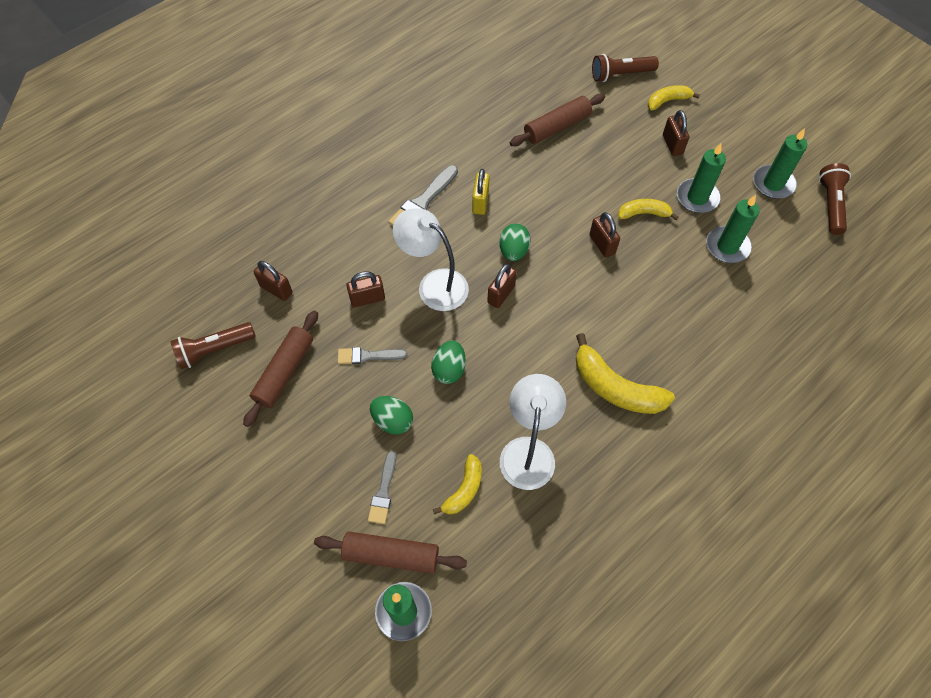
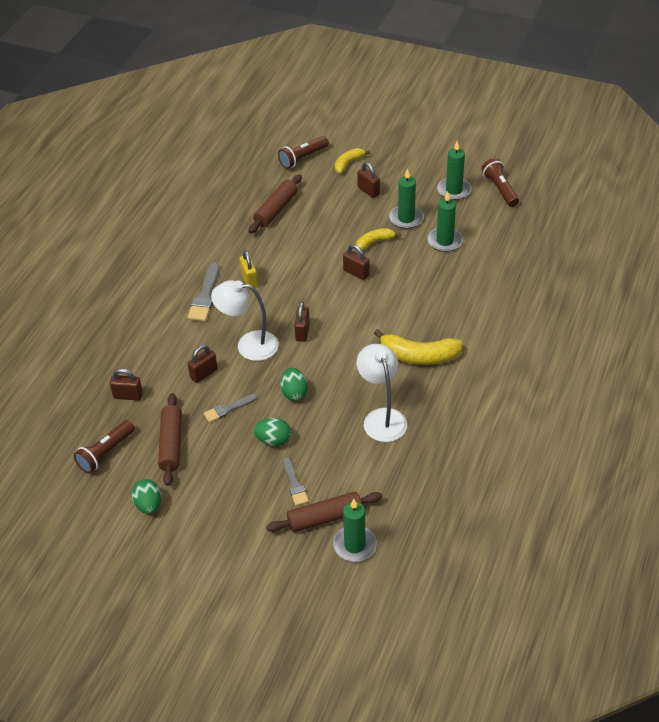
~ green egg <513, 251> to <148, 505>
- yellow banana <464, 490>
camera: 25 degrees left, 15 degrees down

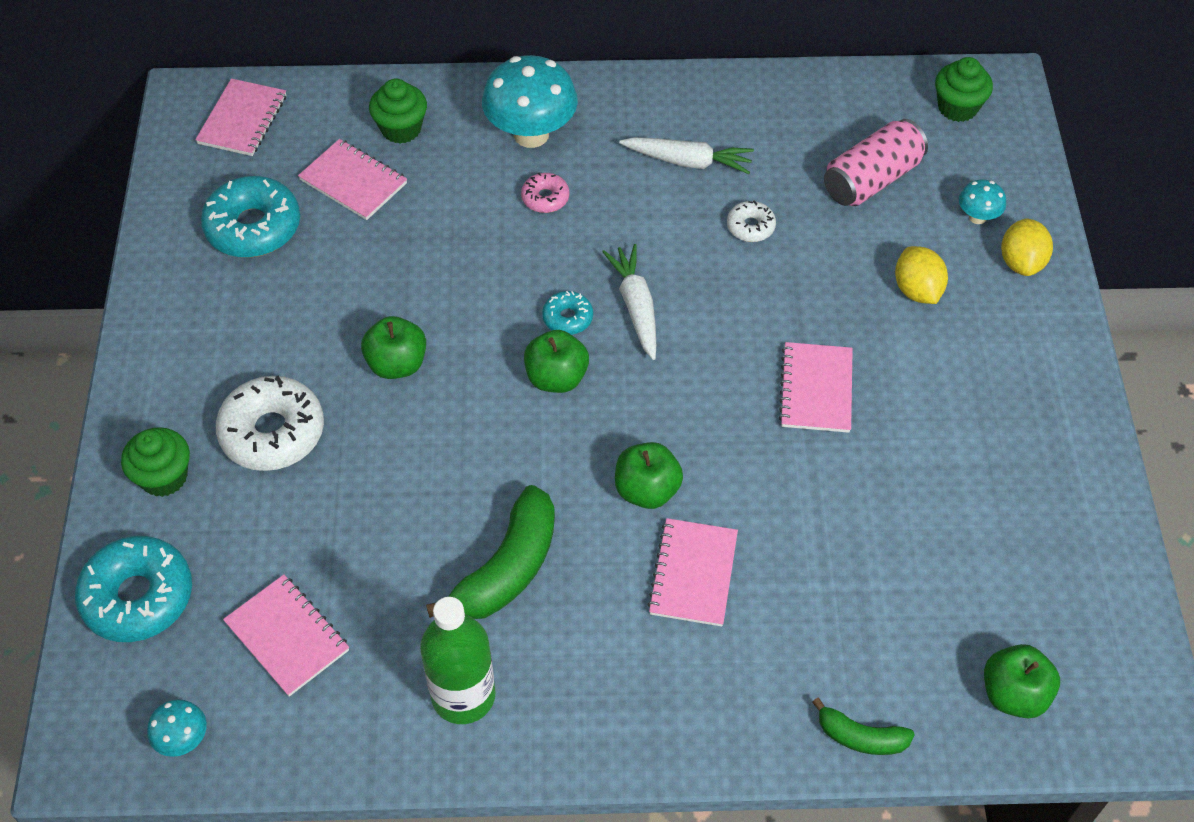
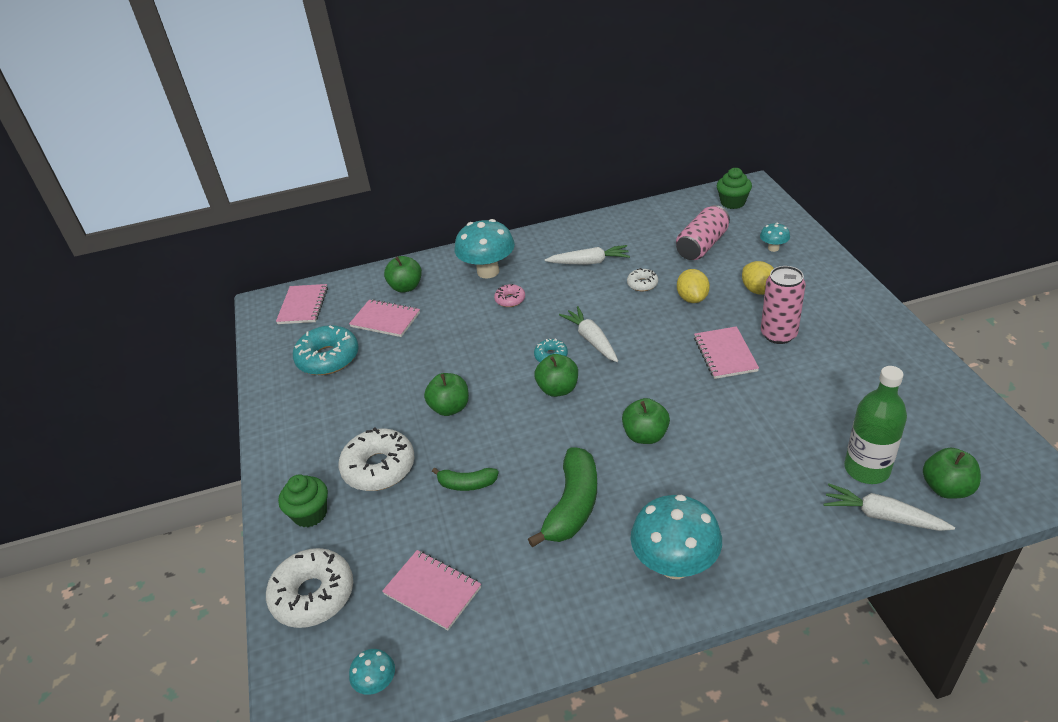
~ turquoise donut <138, 597> to white donut <313, 595>
~ green cupcake <401, 129> to green apple <406, 287>
~ green banana <860, 737> to <467, 484>
+ turquoise mushroom <675, 565>
~ yellow lemon <1021, 262> to <692, 298>
+ pink can <778, 334>
+ white carrot <882, 516>
~ green bottle <463, 696> to <866, 469>
- pink notebook <693, 574>
camera: 10 degrees left, 15 degrees down

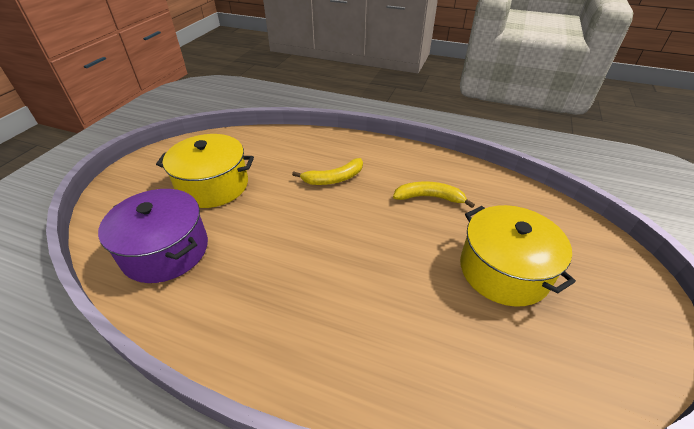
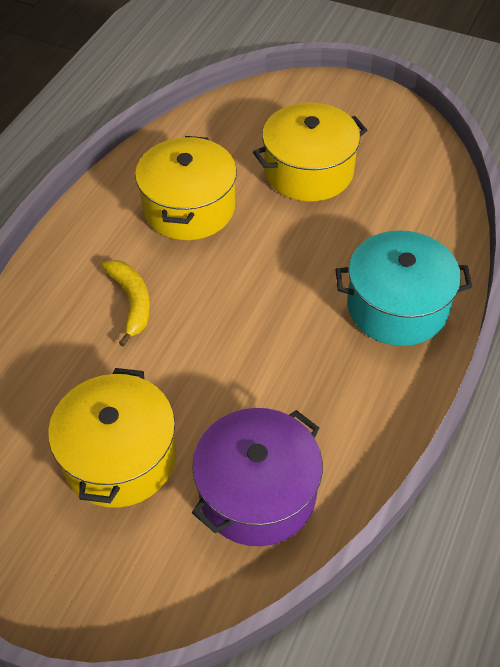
~ yellow banana <429, 197> to yellow pot <189, 208>
+ turquoise pot <397, 306>
camera: 85 degrees left, 10 degrees up

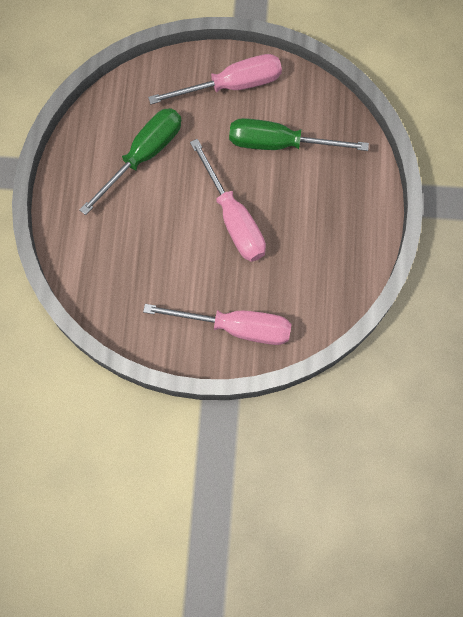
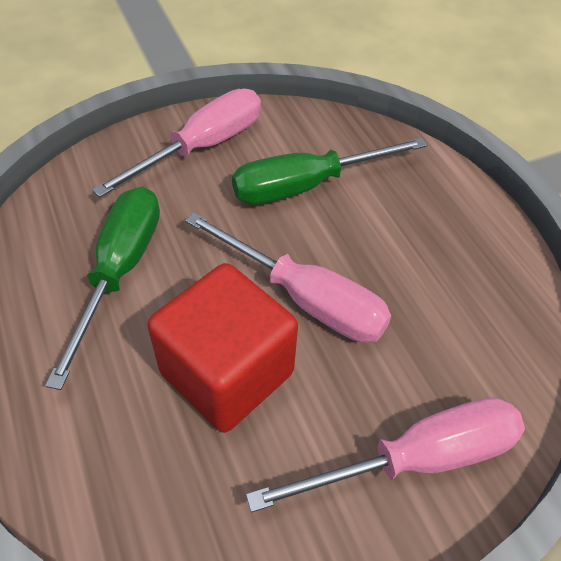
+ red cube <227, 373>
camera: 30 degrees left, 20 degrees down

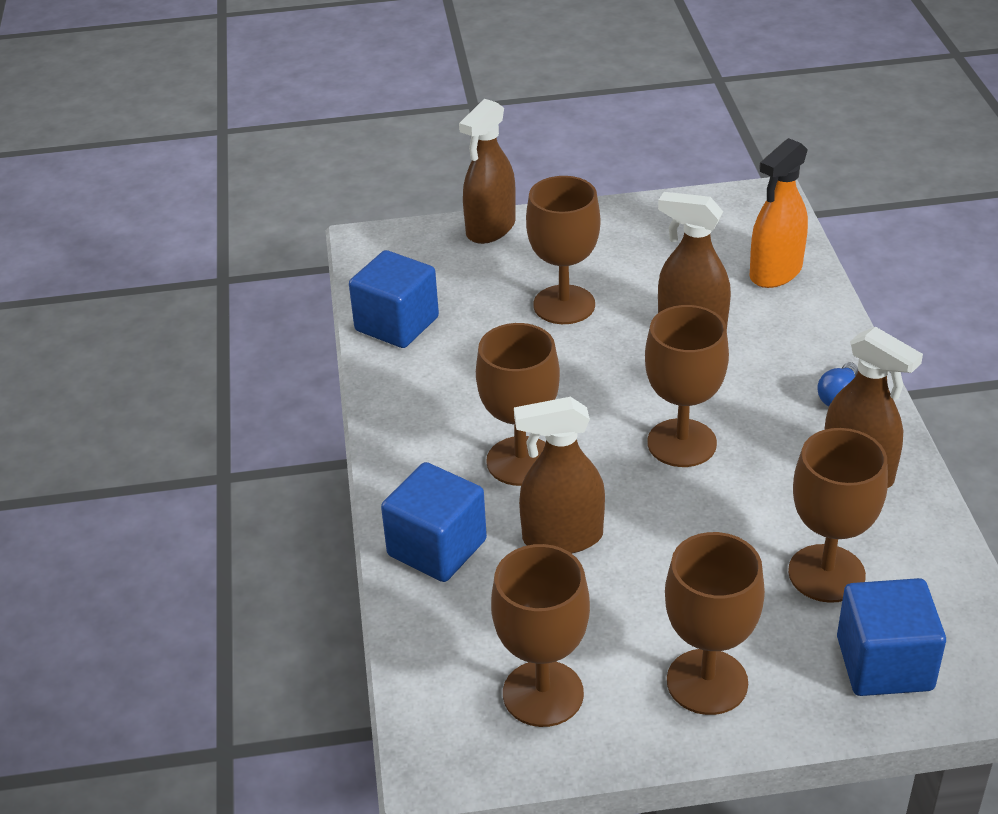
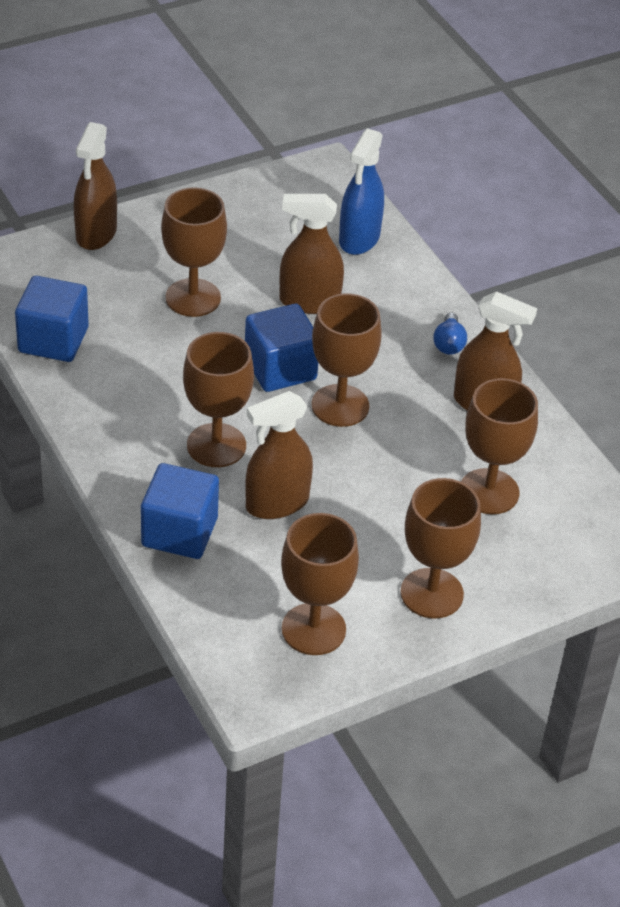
~ blue cube <884, 663> to <280, 368>
~ orange spray bottle <775, 272> to blue spray bottle <359, 239>
camera: 25 degrees left, 5 degrees up

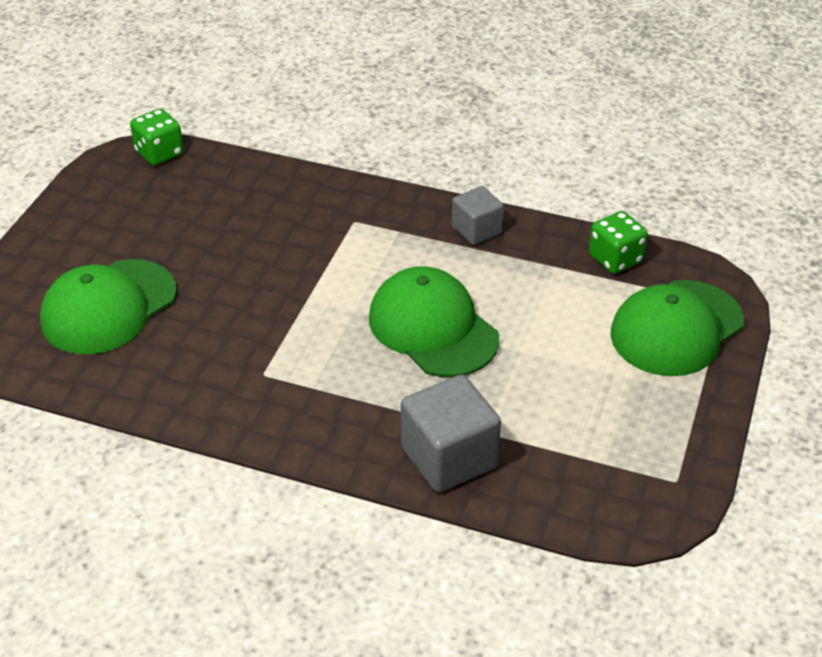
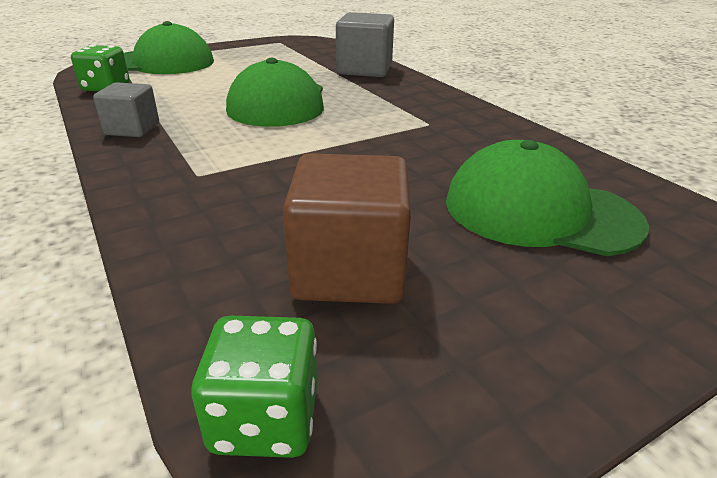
+ brown cube <349, 271>
~ green cap <108, 307> = <539, 211> 150 degrees counterclockwise
camera: 140 degrees left, 10 degrees down

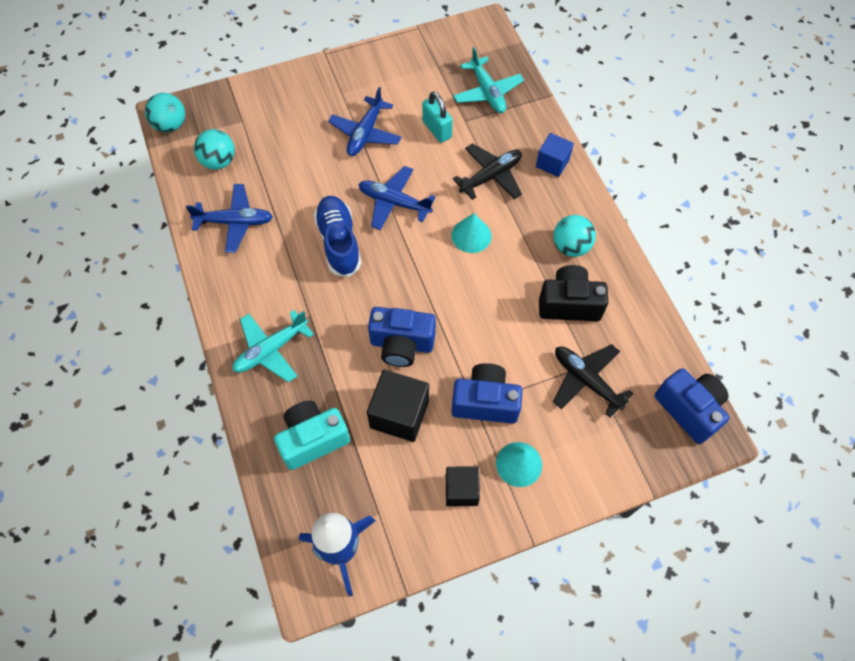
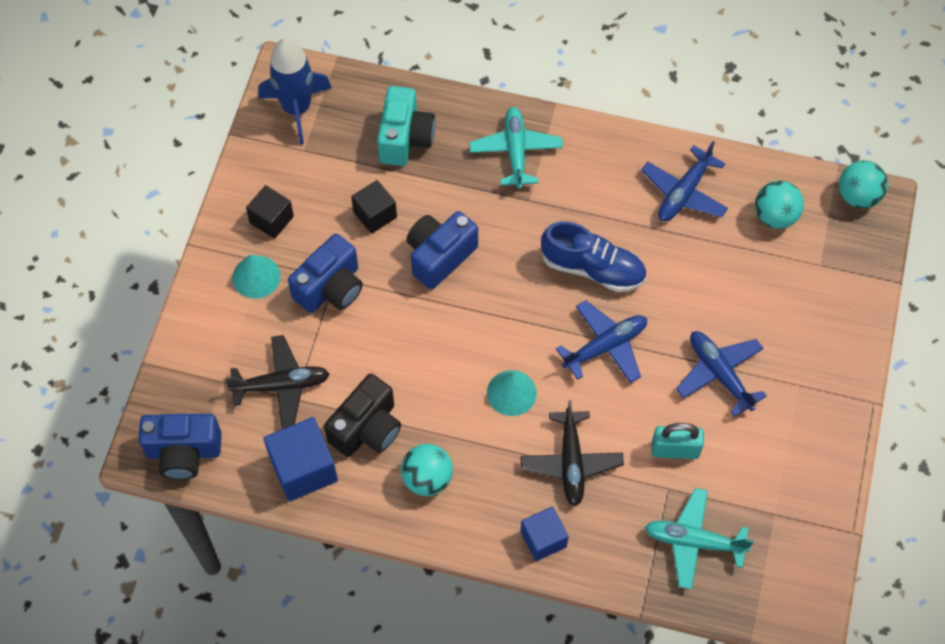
+ blue cube <303, 468>
~ black cube <399, 414> = <375, 214> x0.64
camera: 125 degrees right, 0 degrees up

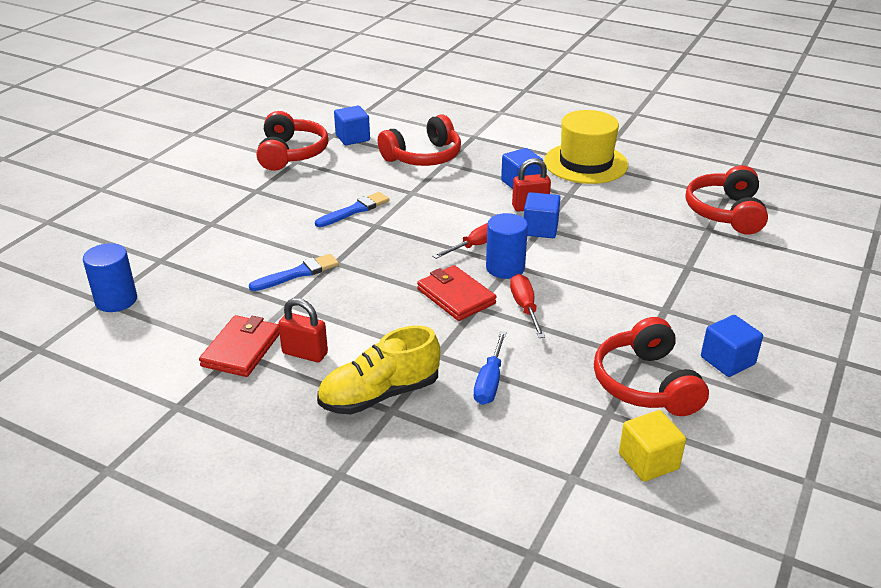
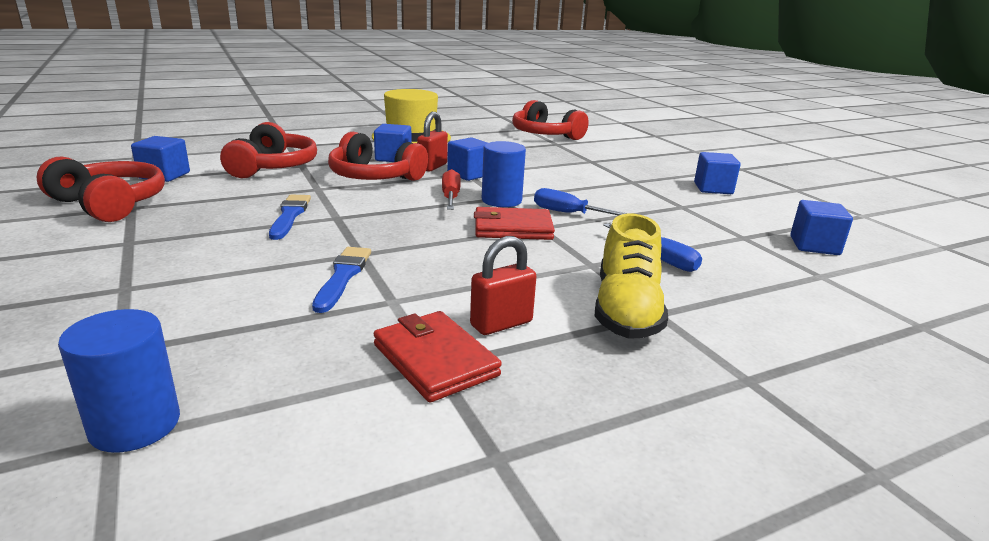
~ red headphones <645, 384> to <374, 177>
~ red screwdriver <525, 307> to blue screwdriver <569, 213>
~ yellow cube <648, 461> to blue cube <814, 246>
camera: 55 degrees left, 10 degrees down

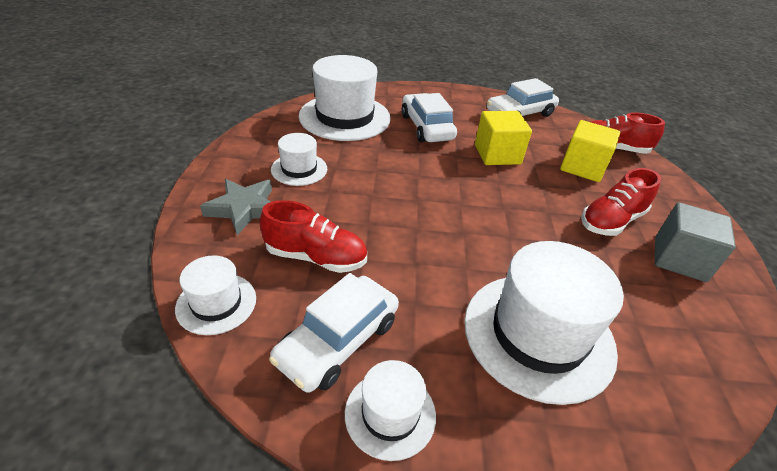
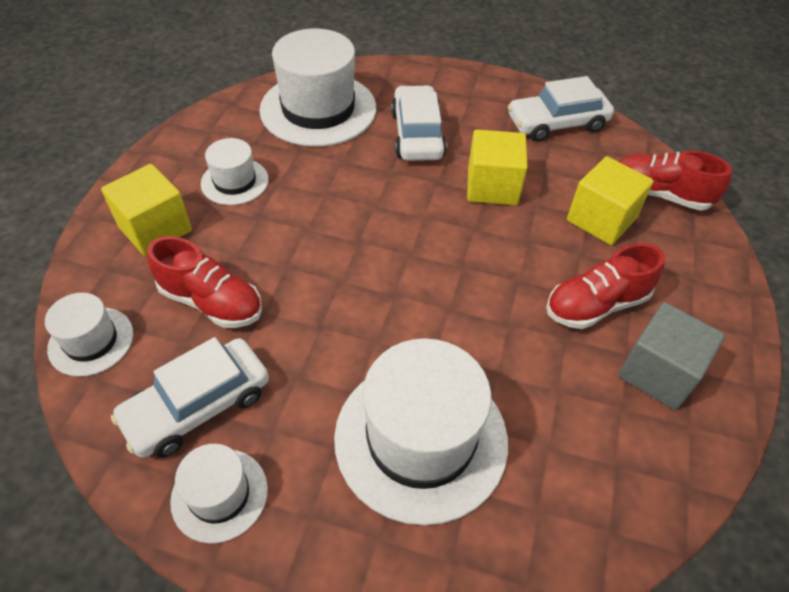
~ grey star <244, 209> to yellow cube <155, 229>
camera: 15 degrees right, 10 degrees up

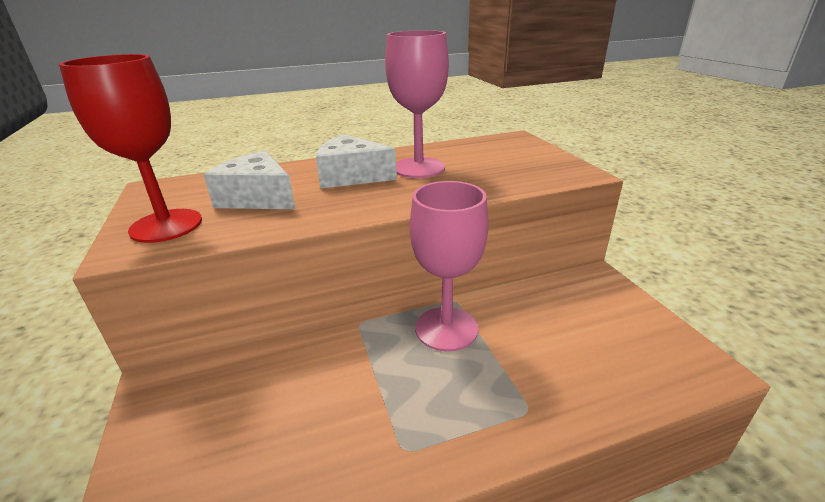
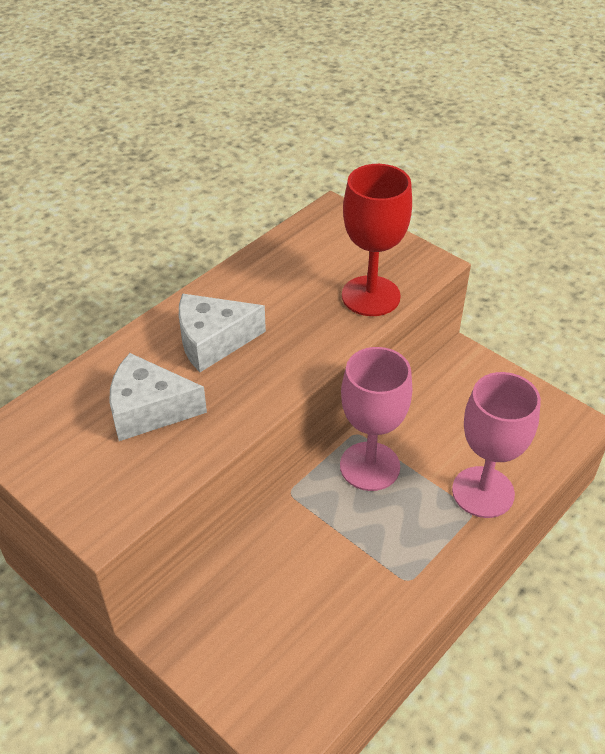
~ red goblet <166, 225> to <371, 296>
~ pink goblet <418, 168> to <483, 492>
camera: 30 degrees left, 15 degrees up

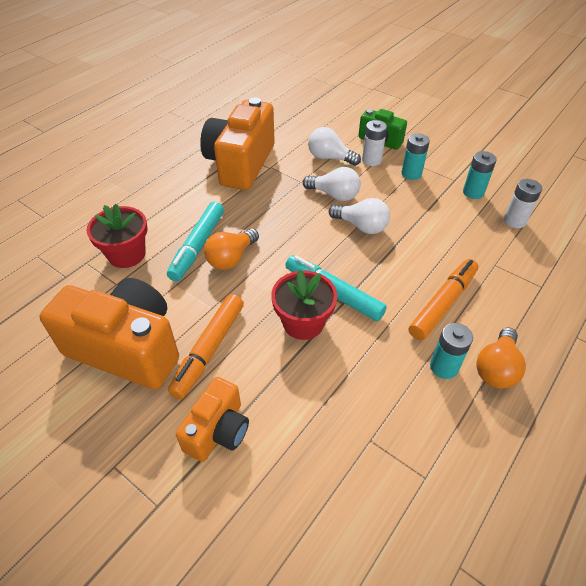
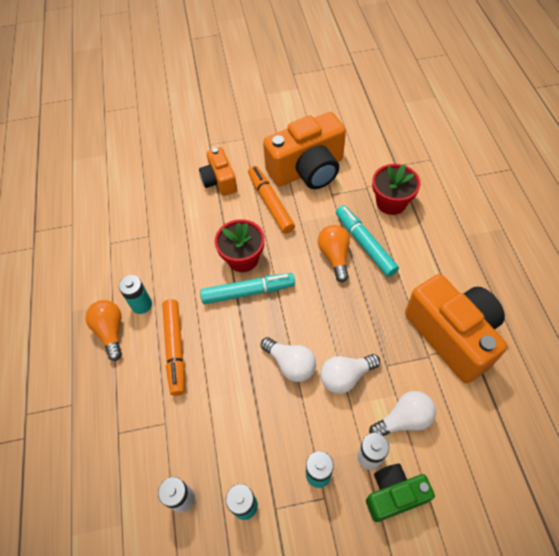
~ white light bulb <361, 226> = <290, 364> 120 degrees counterclockwise
camera: 135 degrees right, 10 degrees up

